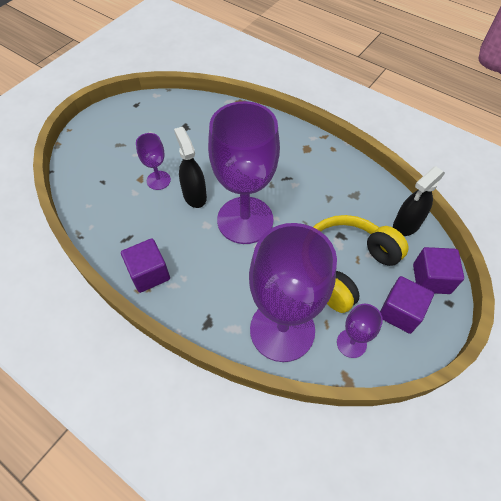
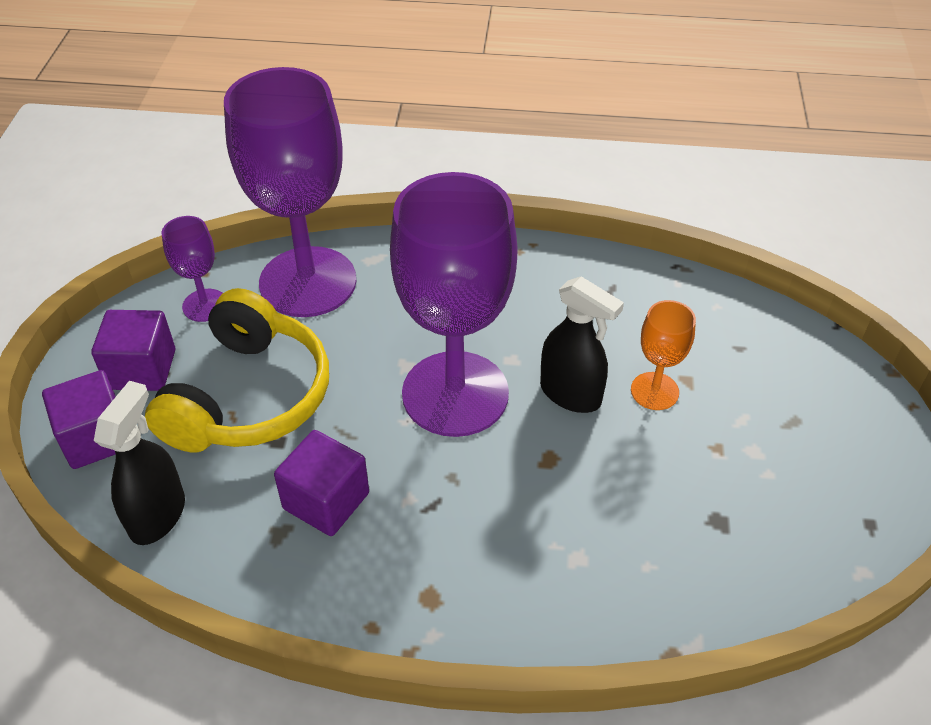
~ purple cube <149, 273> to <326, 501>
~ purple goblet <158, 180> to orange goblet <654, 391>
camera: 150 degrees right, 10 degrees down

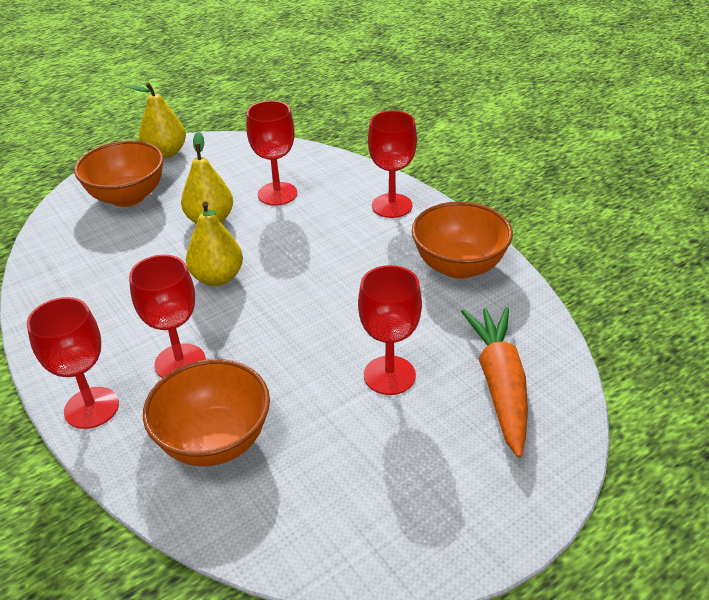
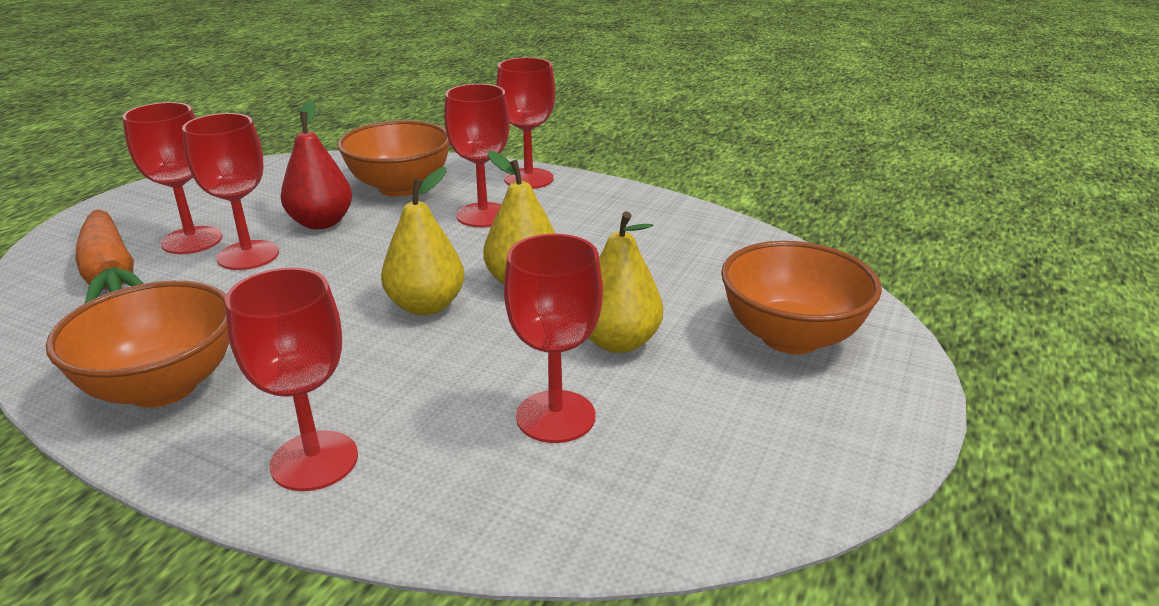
+ red goblet <192, 240>
+ red pear <321, 223>
~ yellow pear <166, 152> to <426, 306>
camera: 150 degrees right, 10 degrees down

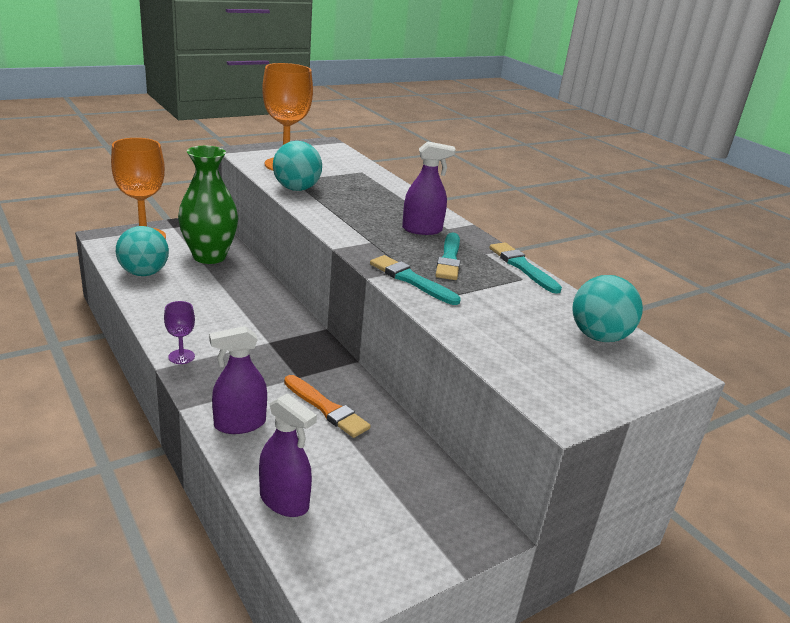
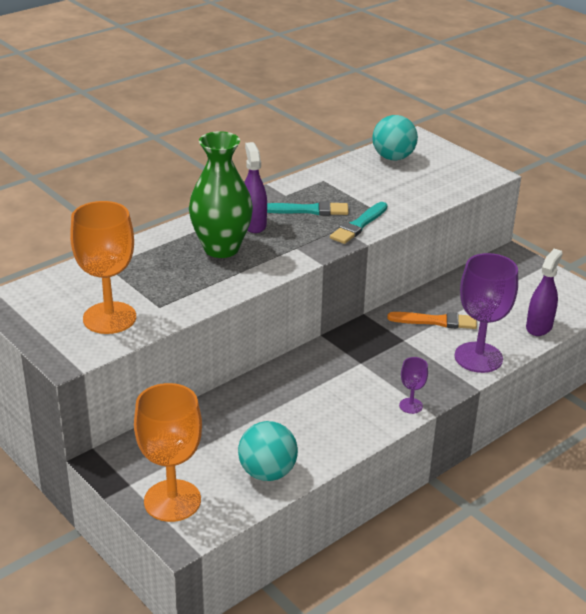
~ green vase <209, 256> to <221, 248>
~ orange brush <326, 408> = <436, 321> 60 degrees clockwise
~ purple spray bottle <240, 424> to purple goblet <478, 357>
- turquoise ball <296, 189>
- turquoise brush <522, 267>
camera: 95 degrees left, 5 degrees up

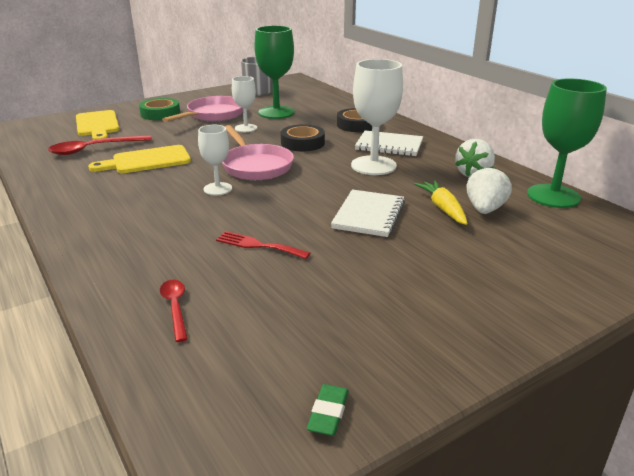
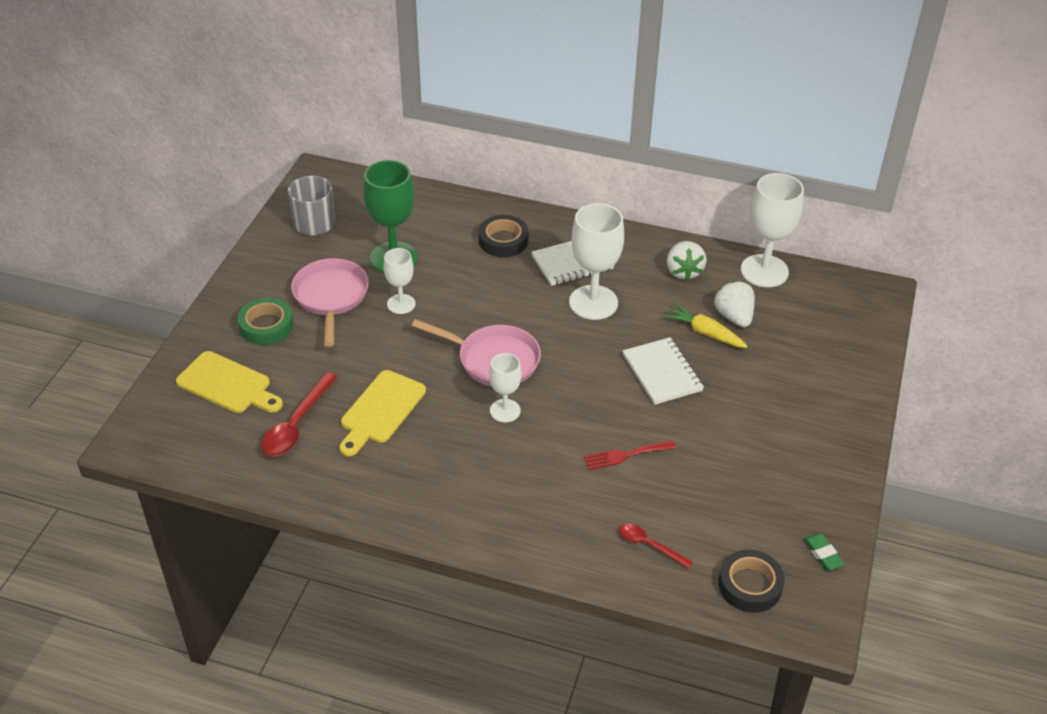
~ black tape <302, 143> to <750, 585>
~ green goblet <553, 196> to white goblet <764, 271>
camera: 40 degrees left, 15 degrees up

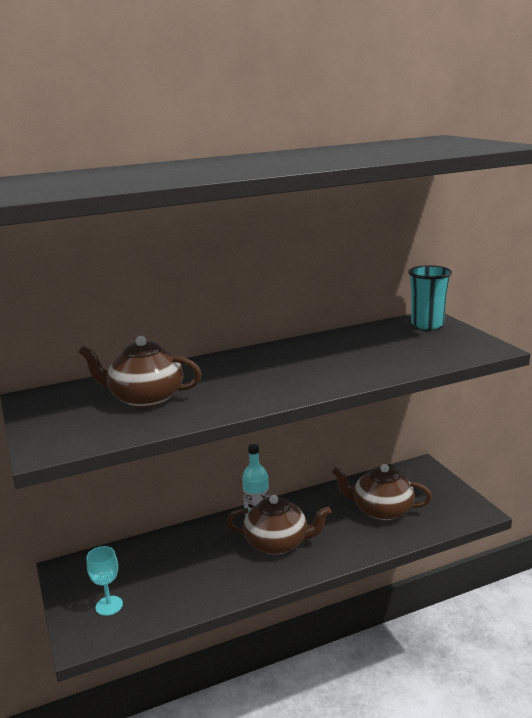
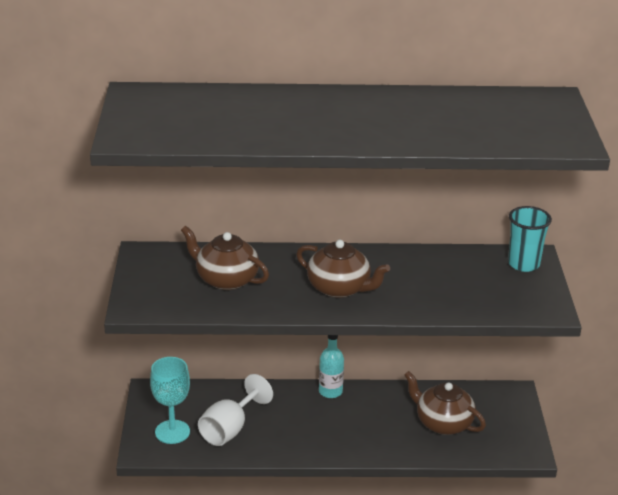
~ turquoise goblet <109, 605> = <172, 432> x1.55
+ white goblet <230, 429>
~ brown teapot <277, 543> to <339, 288>
camera: 20 degrees right, 10 degrees up

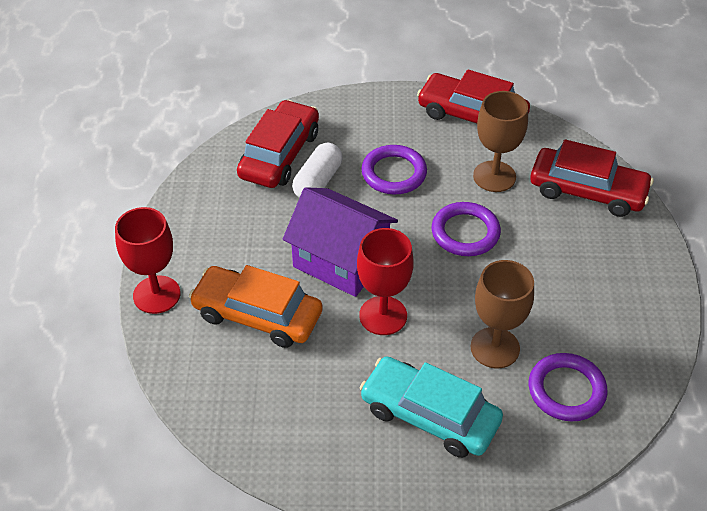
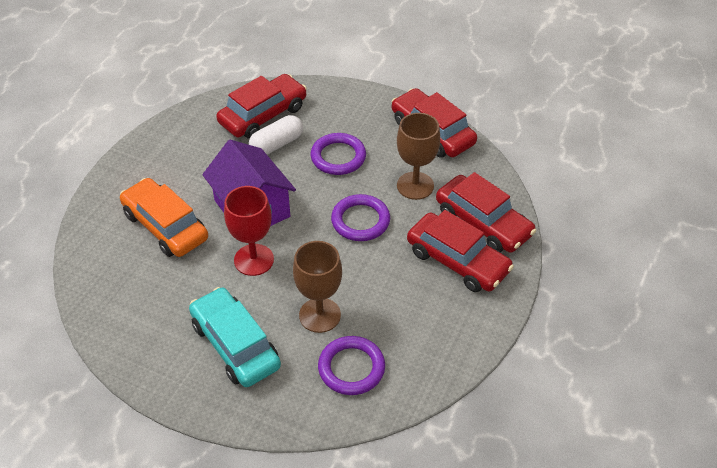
+ red car <457, 261>
- red goblet <156, 295>
camera: 25 degrees right, 0 degrees up

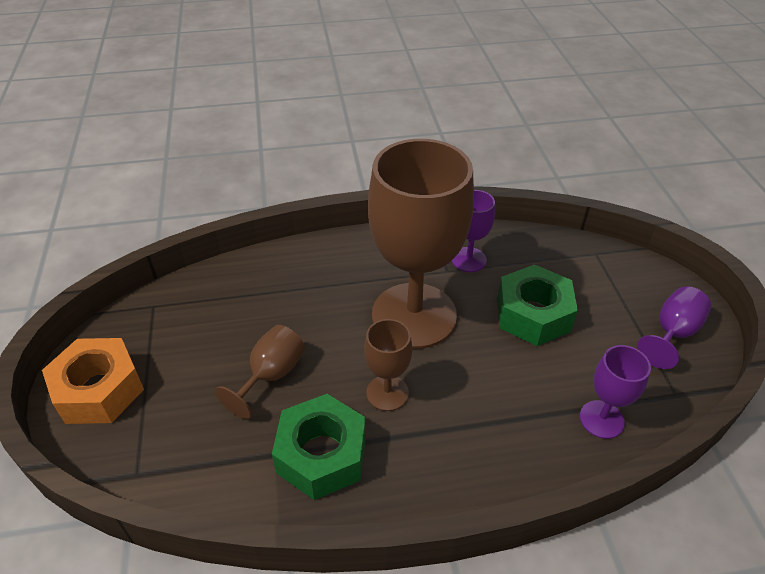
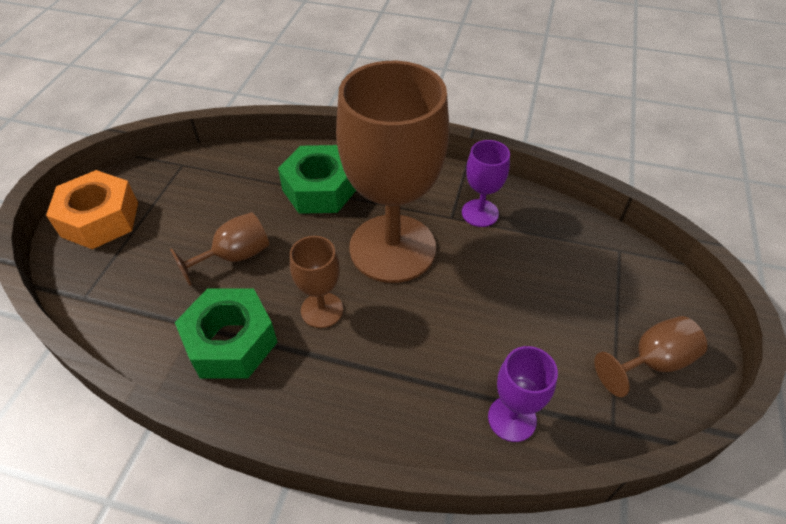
~ green nut <533, 314> to <320, 189>
~ purple goblet <672, 333> to brown goblet <651, 362>
camera: 25 degrees right, 5 degrees up

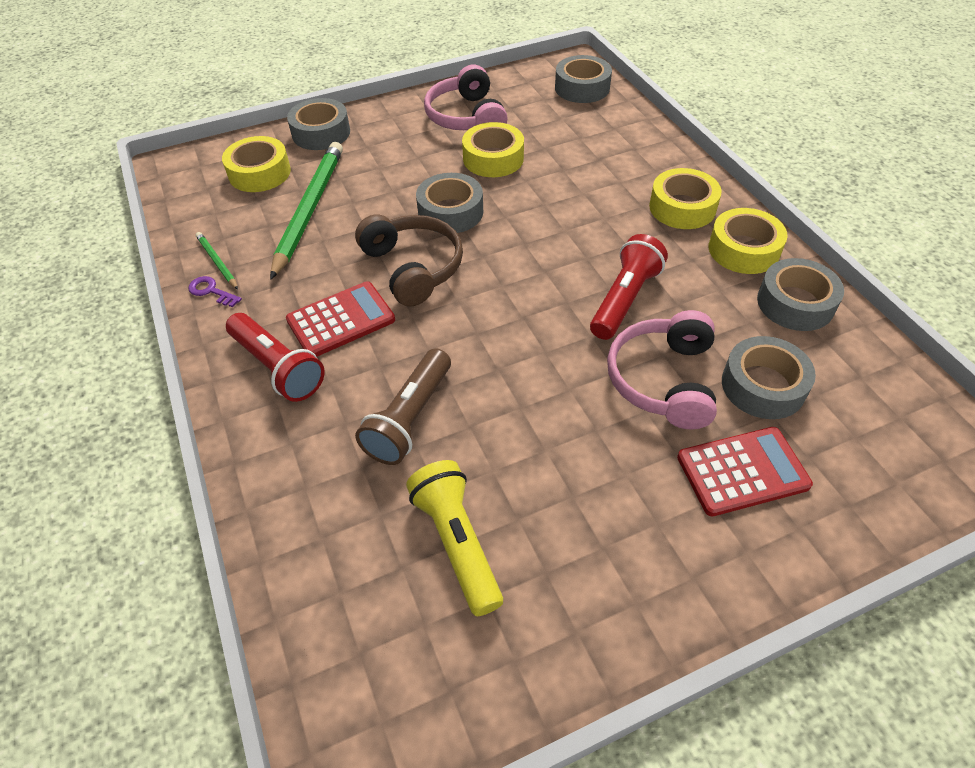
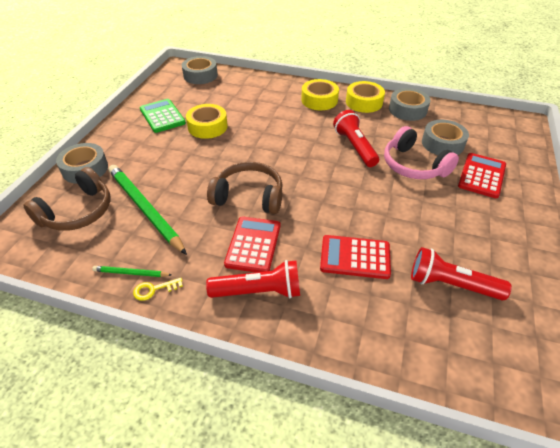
~ yellow tape <259, 173> to brown headphones <78, 212>
~ purple key <211, 291> to yellow key <154, 289>
~ pink headphones <466, 117> to green calculator <162, 116>
~ brown flashlight <410, 418> to red calculator <355, 257>
~ yellow flashlight <457, 543> to red flashlight <451, 284>
- grey tape <450, 212>
camera: 50 degrees left, 5 degrees down

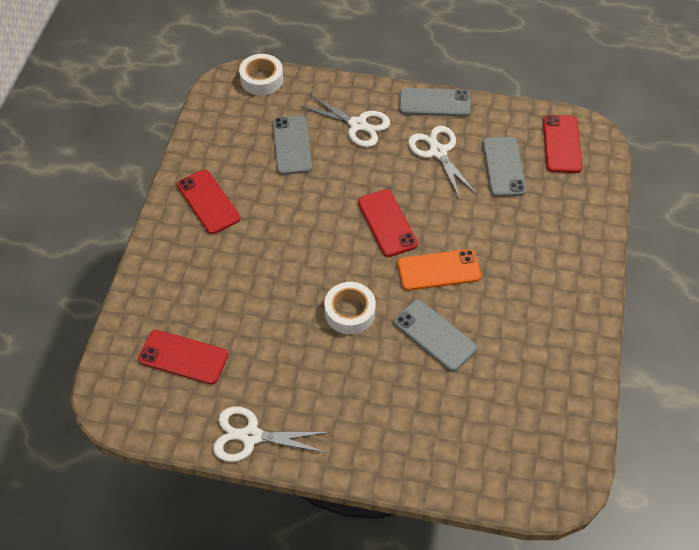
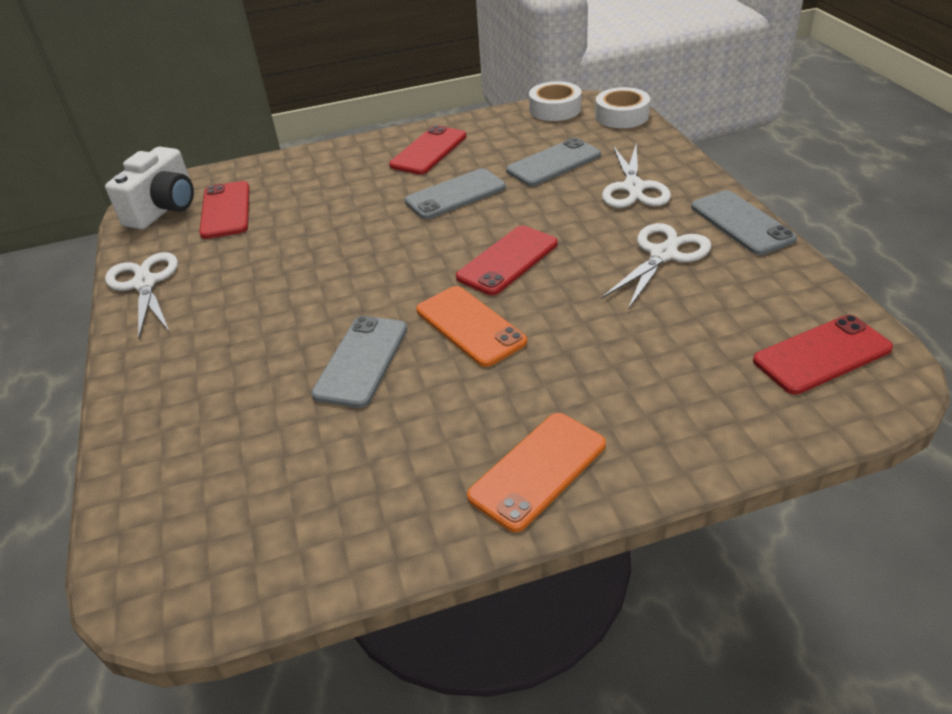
+ white camera <164, 209>
~ grey phone <503, 167> to <455, 195>
+ orange phone <538, 470>
~ white tape <350, 312> to <555, 109>
camera: 65 degrees right, 15 degrees down

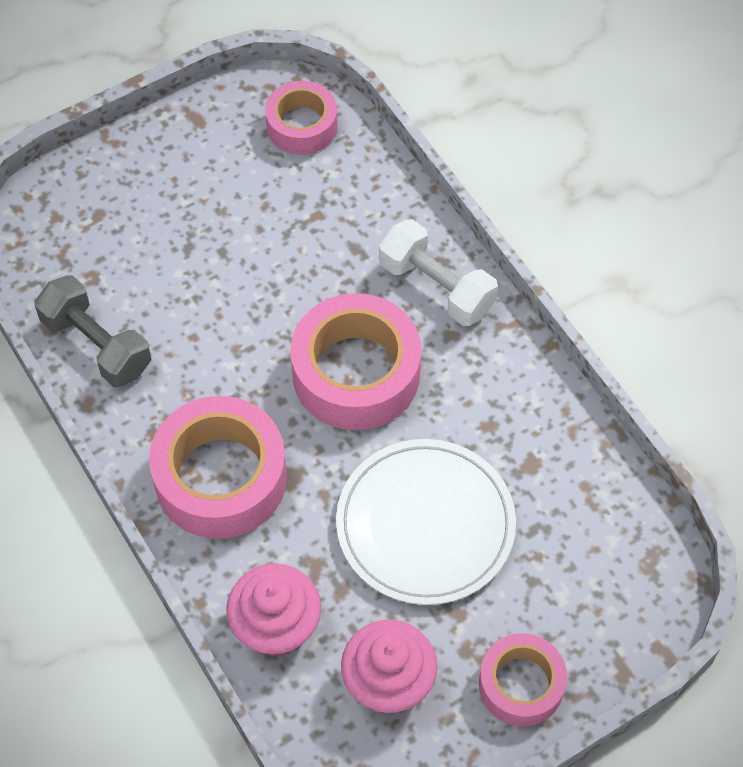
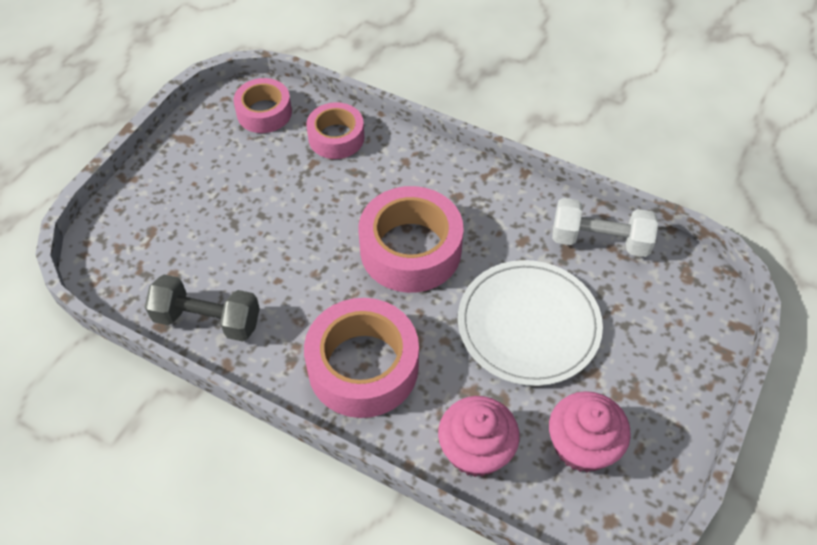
~ pink tape <521, 684> to <336, 137>
~ white dumbbell <436, 287> to <600, 240>
camera: 30 degrees left, 5 degrees down

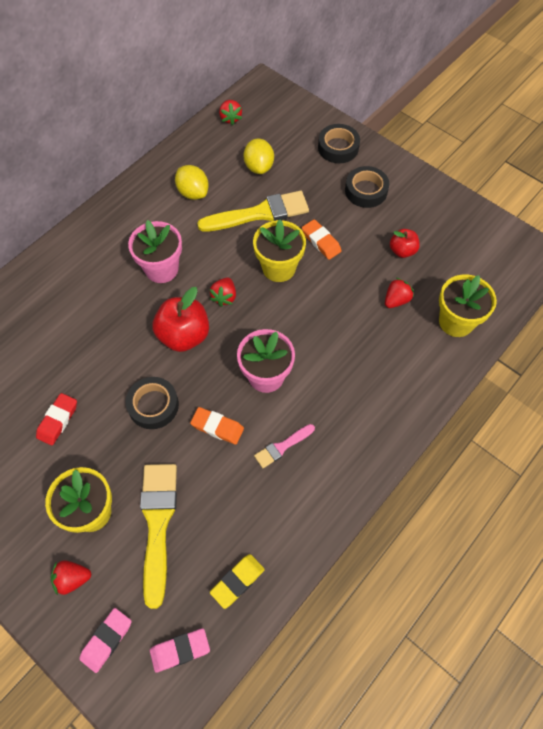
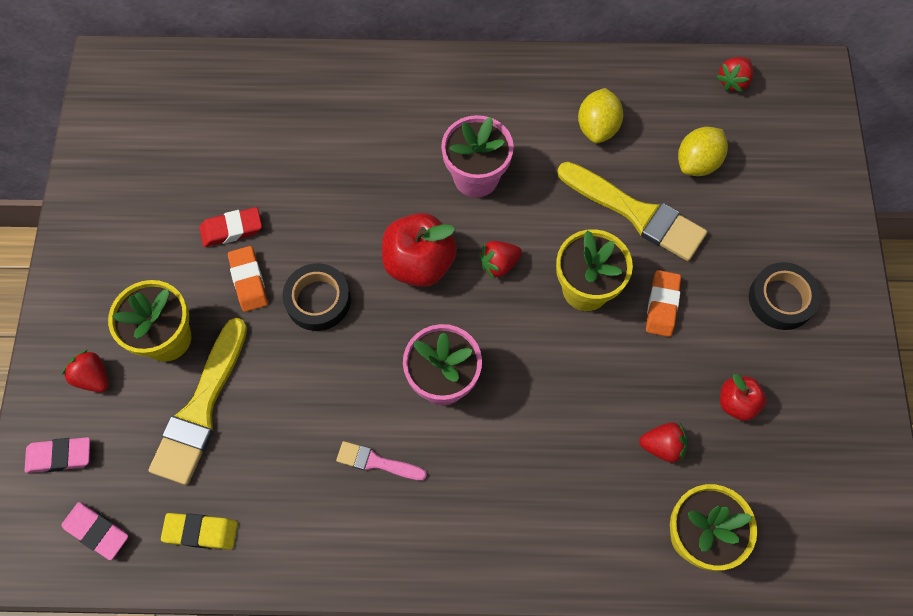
~ yellow brush <158, 524> = <201, 408> 150 degrees clockwise
~ orange eraser <217, 427> to <248, 281>
- black tape <338, 147>
camera: 50 degrees right, 5 degrees up

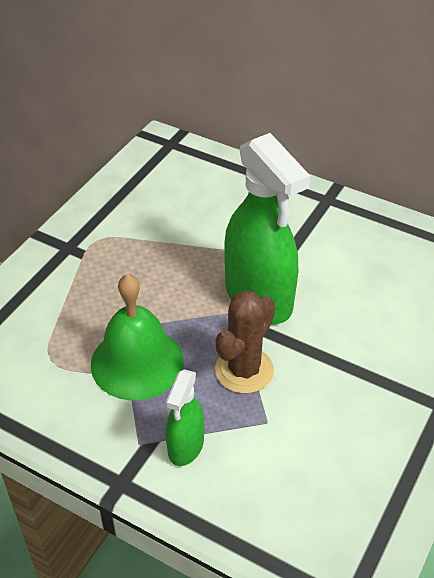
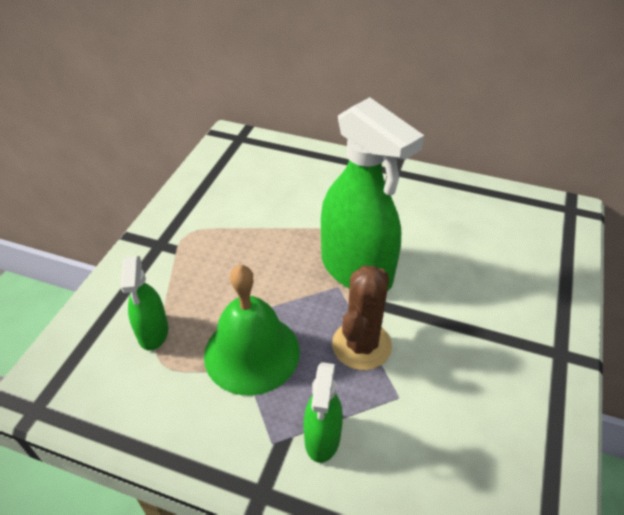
+ green spray bottle <153, 332>
camera: 10 degrees left, 0 degrees up

